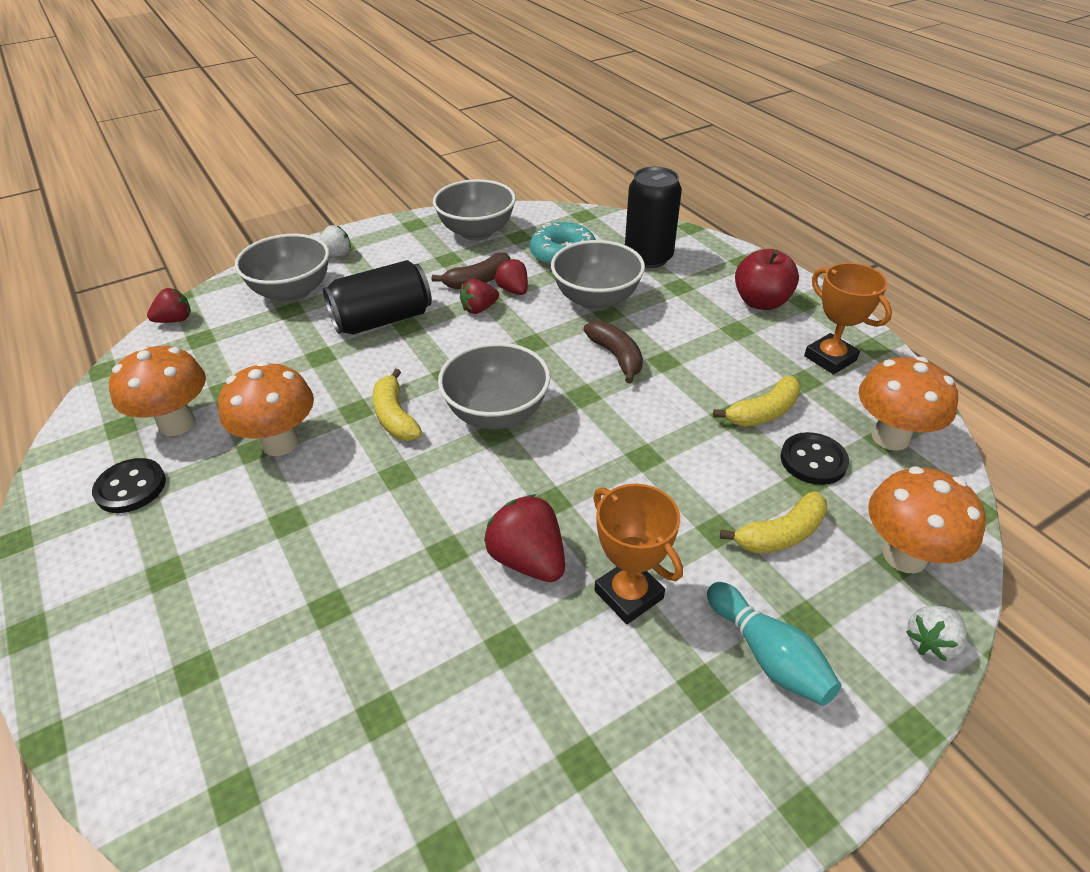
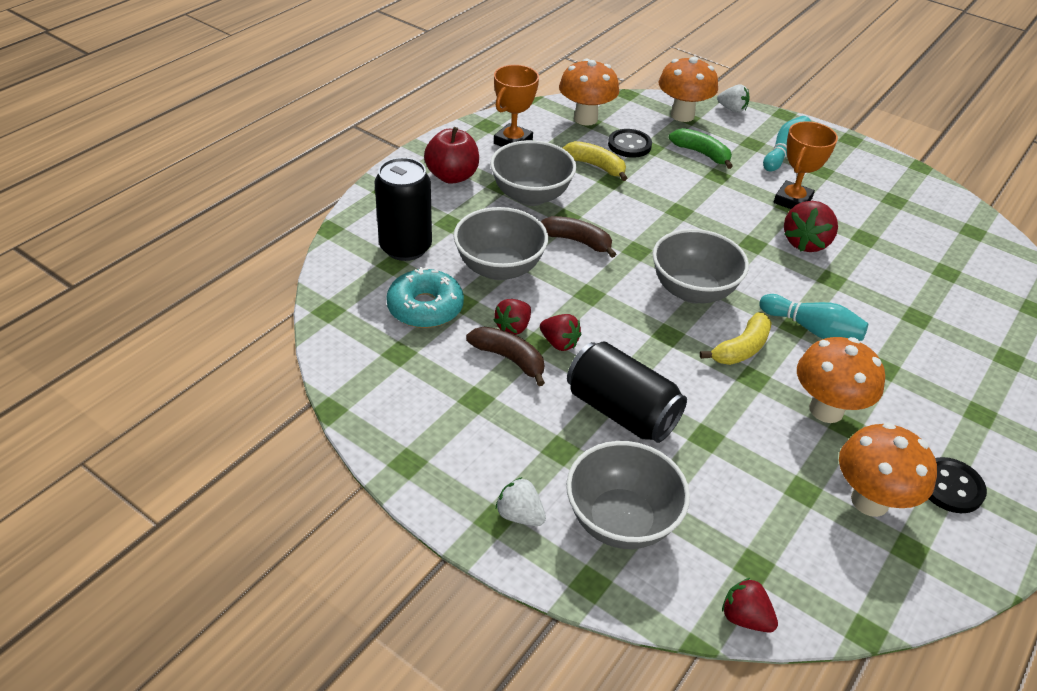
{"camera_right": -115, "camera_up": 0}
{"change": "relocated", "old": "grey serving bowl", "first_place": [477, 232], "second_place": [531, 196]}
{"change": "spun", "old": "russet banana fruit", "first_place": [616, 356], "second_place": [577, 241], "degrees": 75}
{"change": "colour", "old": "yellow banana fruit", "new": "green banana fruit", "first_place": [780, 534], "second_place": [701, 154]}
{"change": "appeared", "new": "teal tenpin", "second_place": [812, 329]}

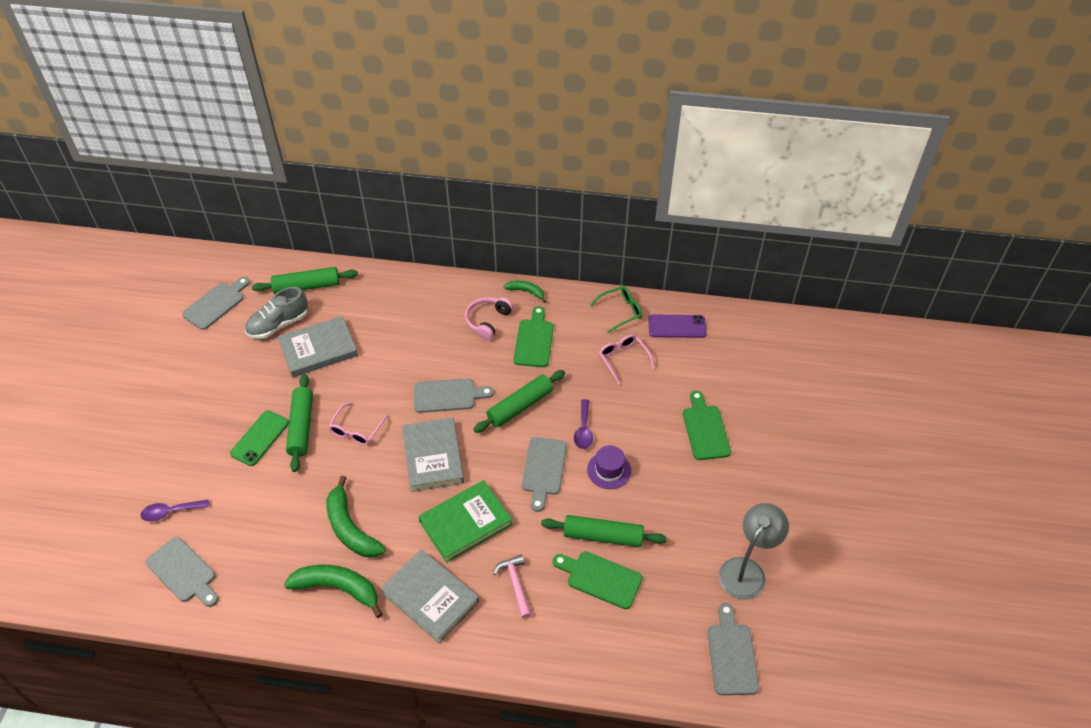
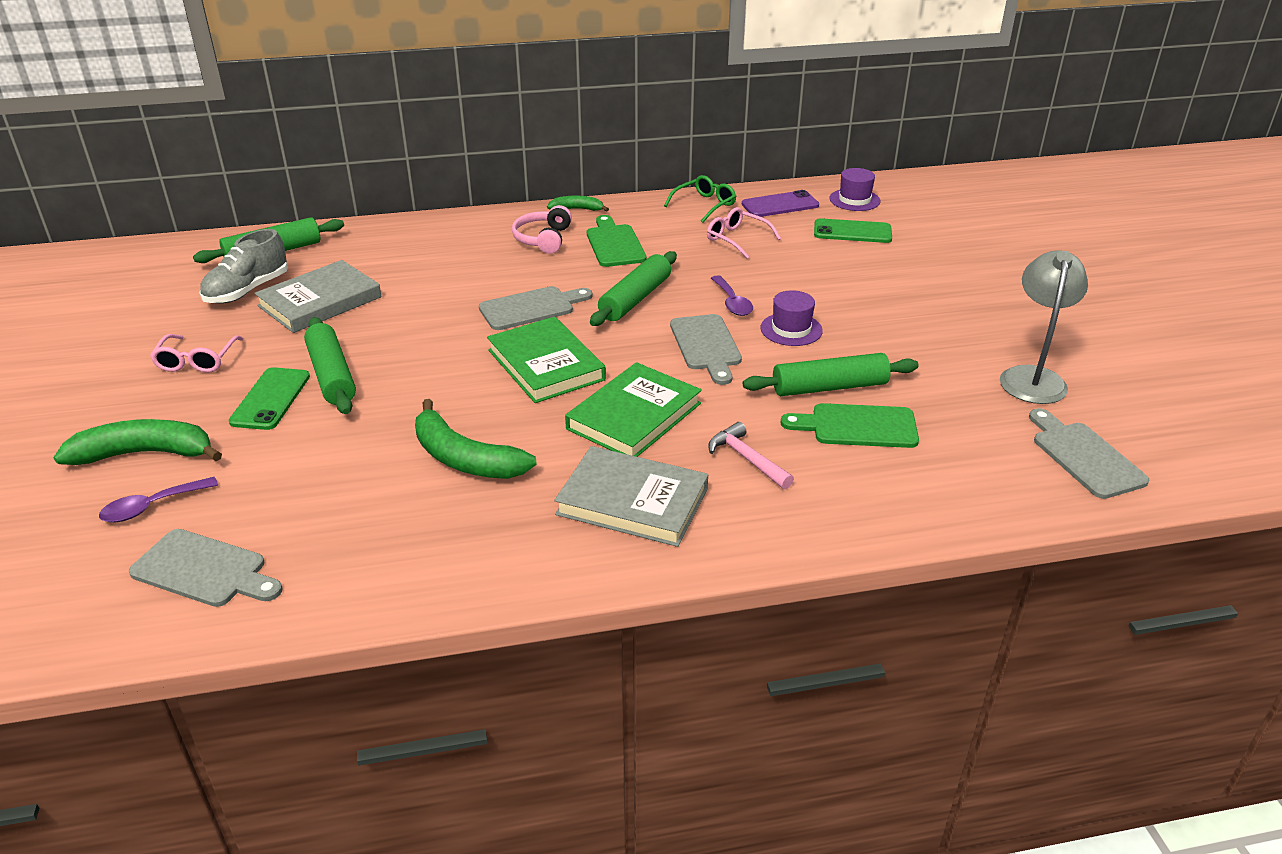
{"camera_right": -20, "camera_up": -15}
{"change": "missing", "old": "grey chopping board", "first_place": [216, 304]}
{"change": "relocated", "old": "green banana fruit", "first_place": [338, 588], "second_place": [145, 454]}
{"change": "relocated", "old": "pink spectacles", "first_place": [356, 430], "second_place": [197, 361]}
{"change": "colour", "old": "grey hardback", "new": "green hardback", "first_place": [433, 457], "second_place": [546, 365]}
{"change": "missing", "old": "green chopping board", "first_place": [705, 429]}
{"change": "appeared", "new": "green phone", "second_place": [852, 232]}
{"change": "appeared", "new": "purple top hat", "second_place": [854, 200]}

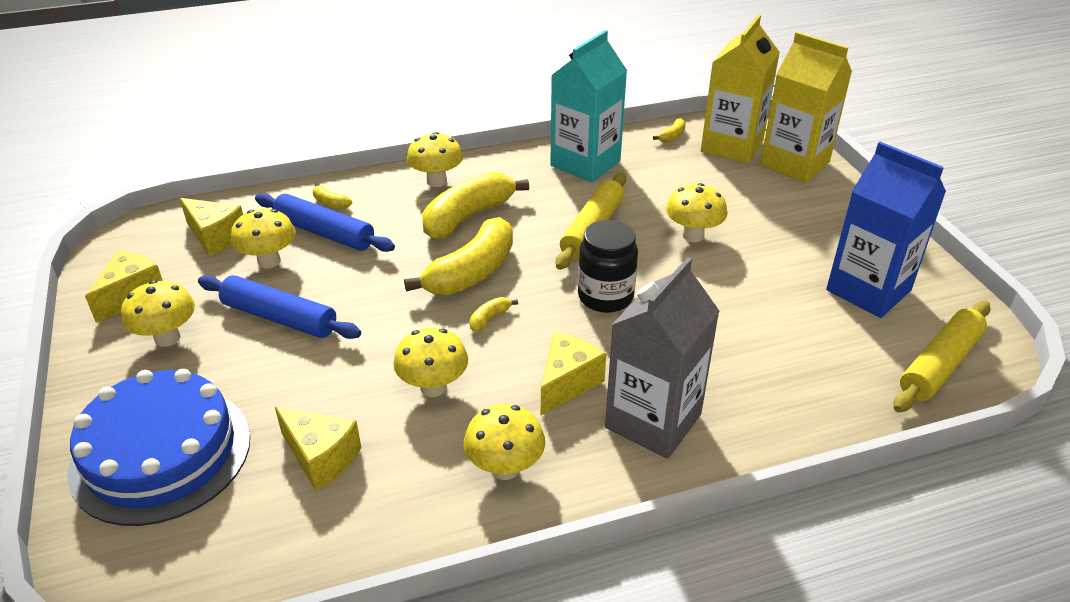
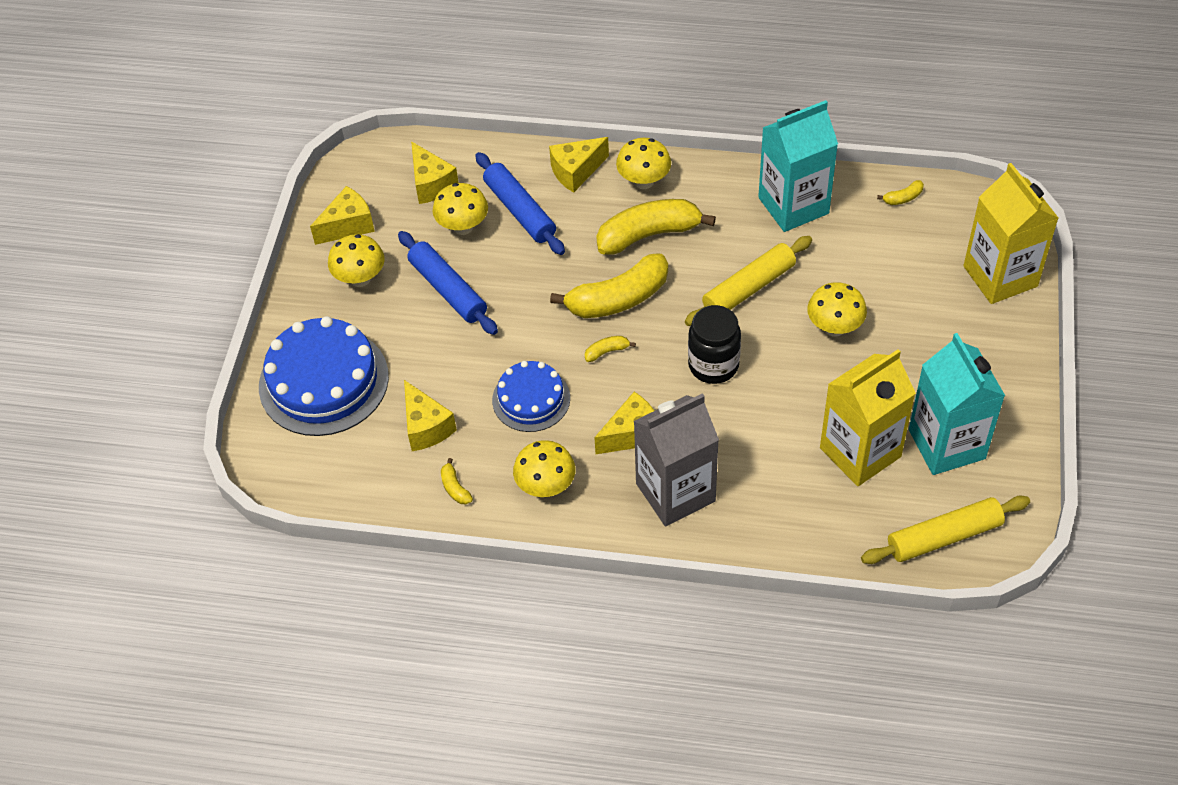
{"camera_right": 30, "camera_up": 15}
{"change": "relocated", "old": "yellow banana fruit", "first_place": [330, 203], "second_place": [455, 488]}
{"change": "exchanged", "old": "yellow fungus", "new": "royal blue gateau", "first_place": [433, 387], "second_place": [531, 399]}
{"change": "relocated", "old": "yellow carton", "first_place": [732, 146], "second_place": [860, 452]}
{"change": "colour", "old": "royal blue carton", "new": "teal carton", "first_place": [868, 290], "second_place": [946, 444]}
{"change": "appeared", "new": "yellow cheese", "second_place": [576, 171]}

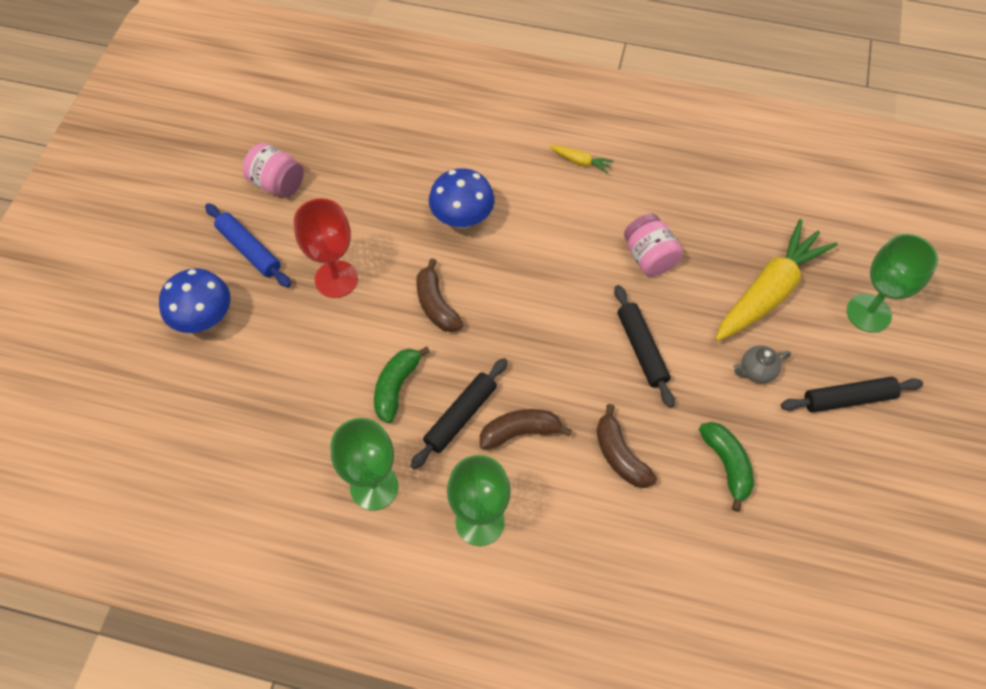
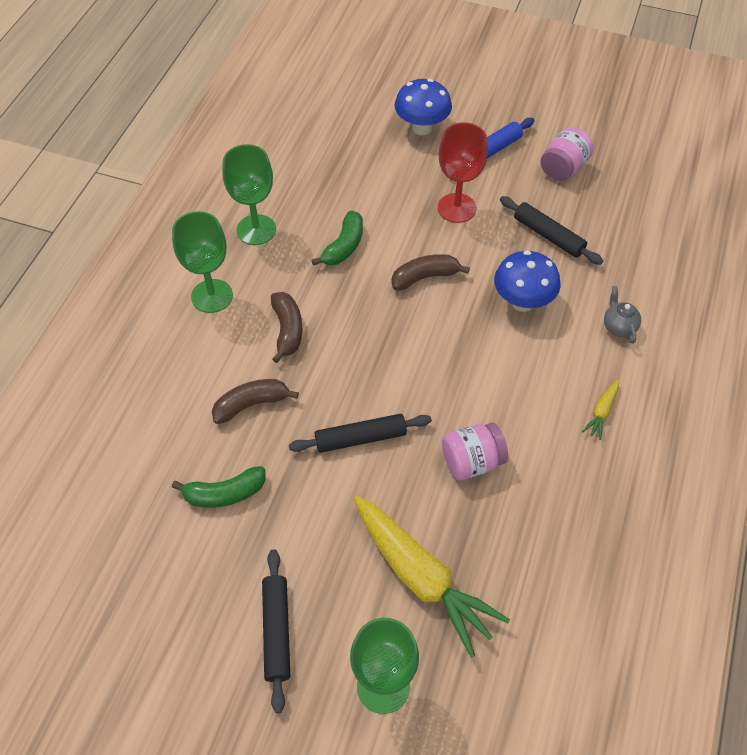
{"camera_right": 95, "camera_up": -5}
{"change": "spun", "old": "green banana fruit", "first_place": [396, 387], "second_place": [344, 246], "degrees": 90}
{"change": "relocated", "old": "black pastry roller", "first_place": [460, 416], "second_place": [548, 236]}
{"change": "relocated", "old": "grey teapot", "first_place": [756, 371], "second_place": [618, 327]}

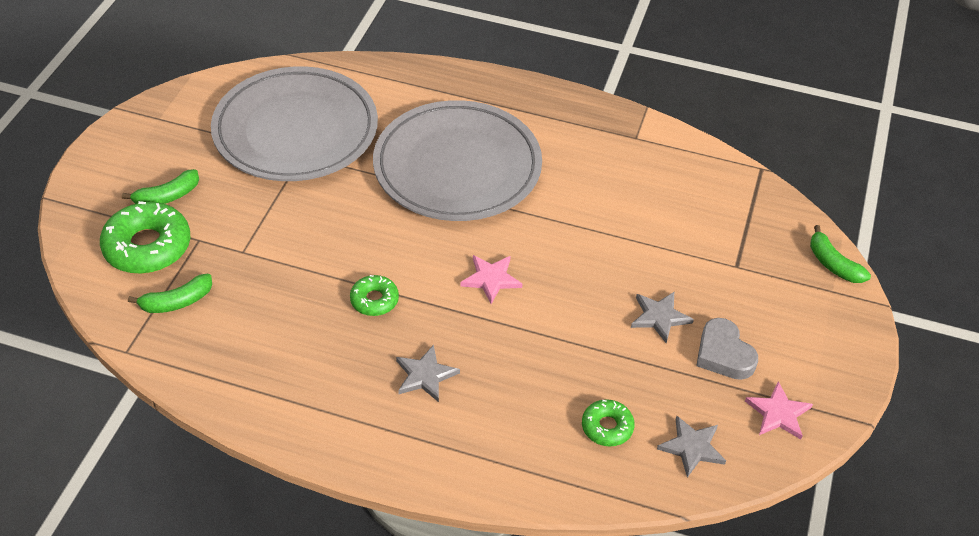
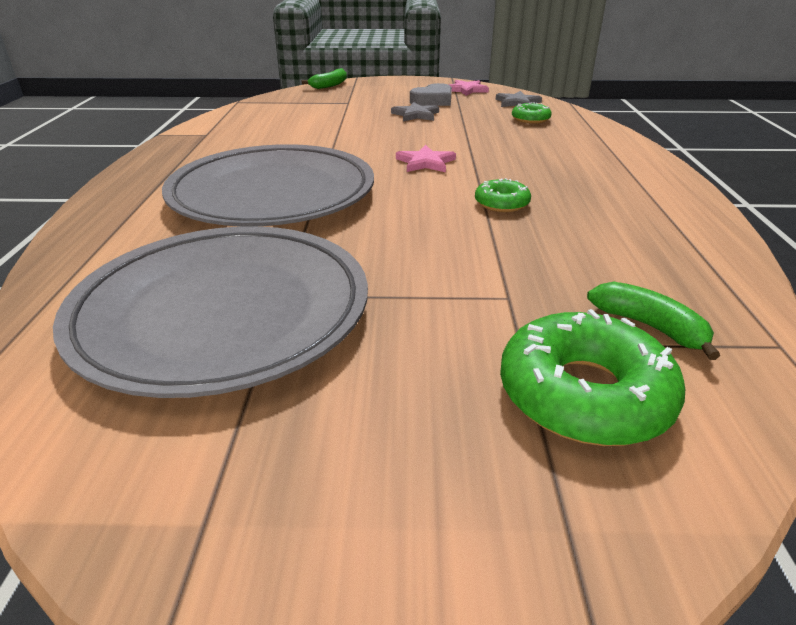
{"camera_right": -105, "camera_up": -15}
{"change": "missing", "old": "green banana fruit", "first_place": [167, 196]}
{"change": "missing", "old": "grey five-pointed star", "first_place": [425, 375]}

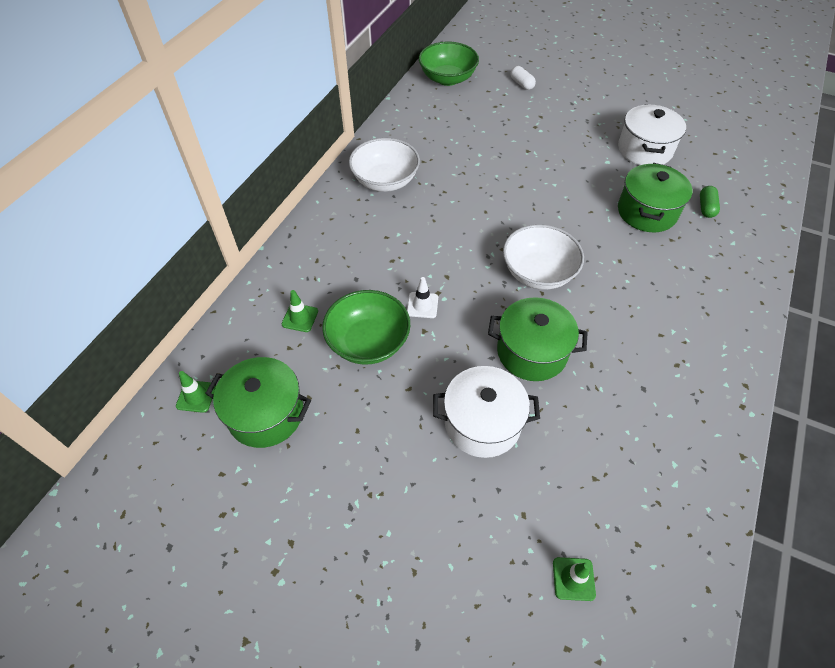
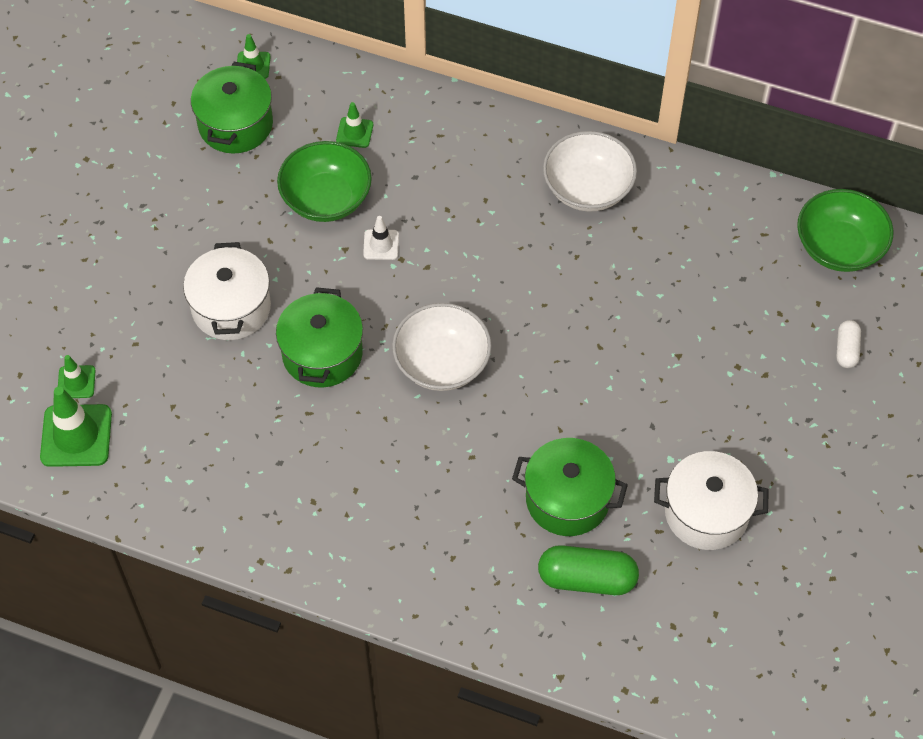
{"camera_right": 85, "camera_up": 5}
{"change": "spun", "old": "pure white pill shape", "first_place": [521, 84], "second_place": [846, 349], "degrees": -45}
{"change": "size", "old": "green pill shape", "first_place": [706, 207], "second_place": [587, 579], "factor": 1.79}
{"change": "appeared", "new": "green traffic cone", "second_place": [76, 436]}

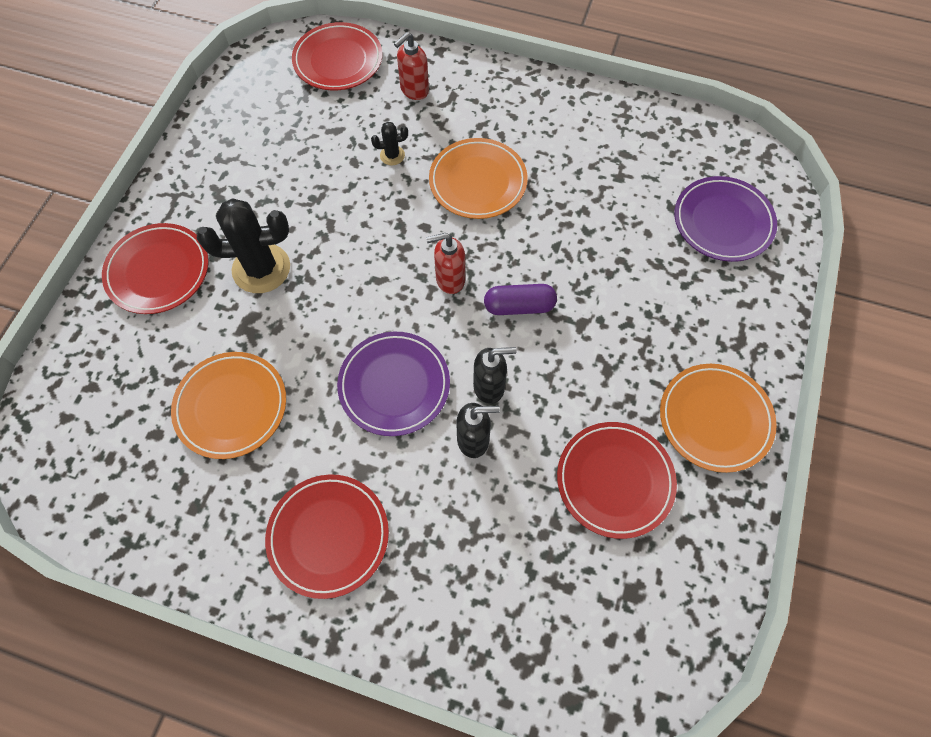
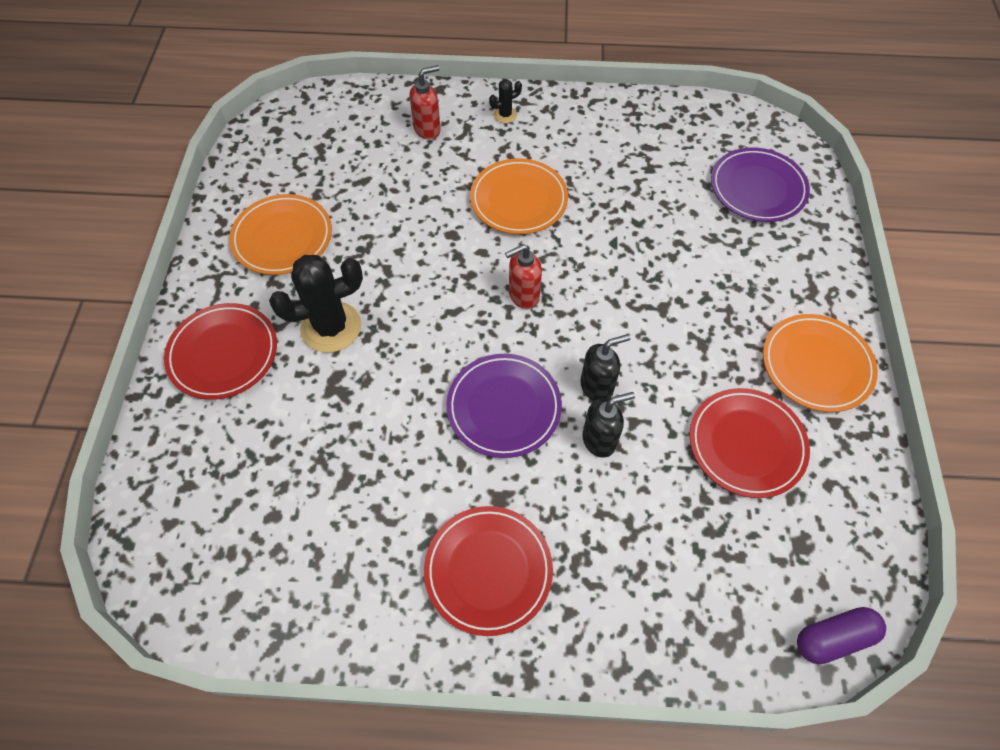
{"camera_right": -15, "camera_up": -5}
{"change": "relocated", "old": "bright orange dinner plate", "first_place": [231, 406], "second_place": [282, 238]}
{"change": "missing", "old": "crimson dinner plate", "first_place": [338, 61]}
{"change": "relocated", "old": "black prickly plant", "first_place": [392, 155], "second_place": [505, 115]}
{"change": "spun", "old": "crimson soap pump", "first_place": [414, 90], "second_place": [427, 129], "degrees": -150}
{"change": "relocated", "old": "purple pill shape", "first_place": [519, 306], "second_place": [833, 638]}

